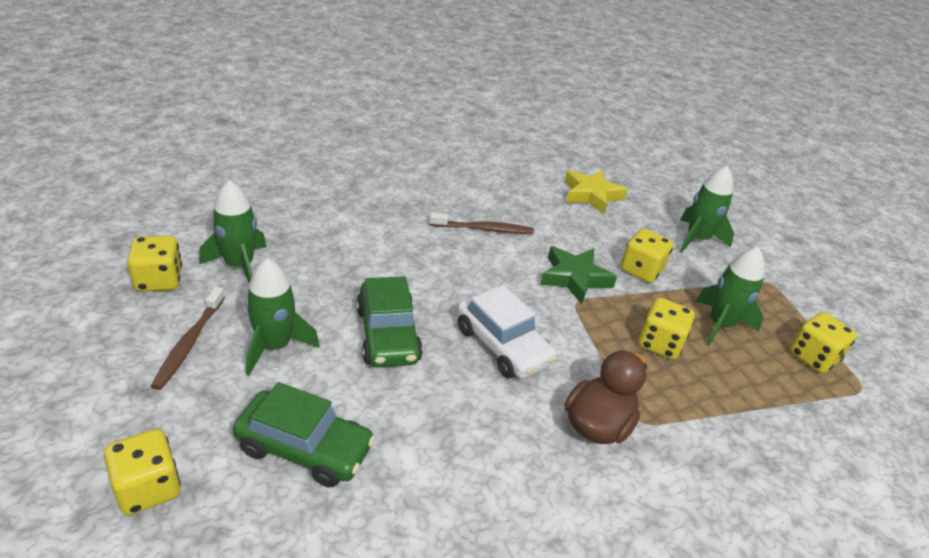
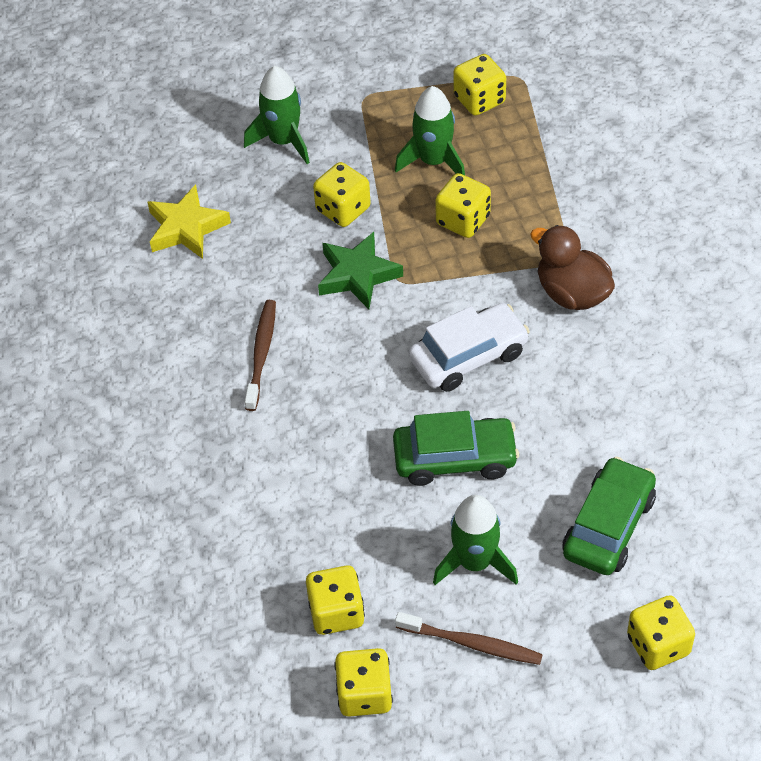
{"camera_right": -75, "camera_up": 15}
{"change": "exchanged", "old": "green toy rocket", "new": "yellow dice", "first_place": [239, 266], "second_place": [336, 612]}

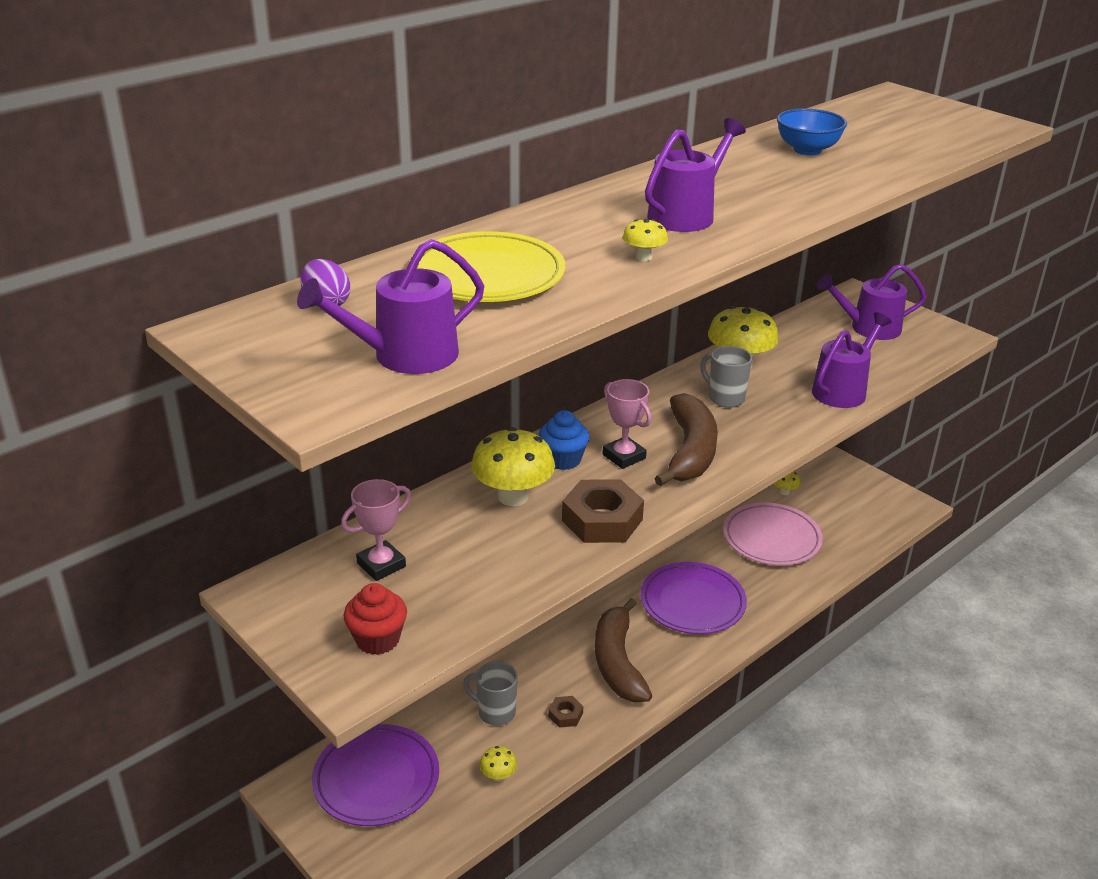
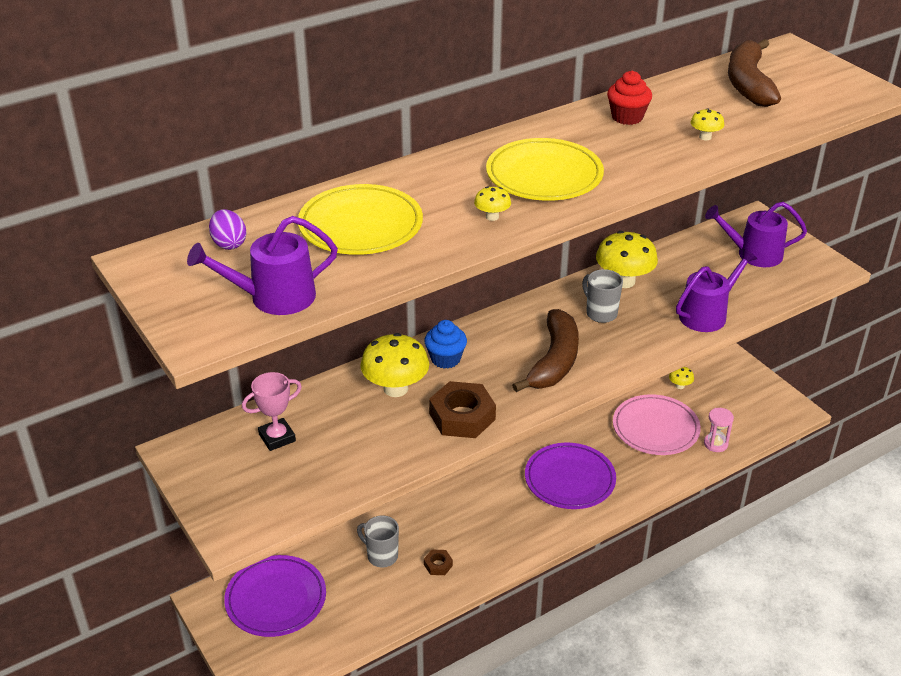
{"camera_right": 10, "camera_up": 5}
{"change": "relocated", "old": "crimson fairy cake", "first_place": [377, 639], "second_place": [627, 117]}
{"change": "relocated", "old": "yellow fungus", "first_place": [498, 776], "second_place": [705, 137]}
{"change": "relocated", "old": "russet banana fruit", "first_place": [618, 662], "second_place": [748, 84]}
{"change": "missing", "old": "pink prize cup", "first_place": [624, 456]}
{"change": "exchanged", "old": "purple sprinkling can", "new": "yellow dinner plate", "first_place": [686, 215], "second_place": [544, 175]}
{"change": "missing", "old": "royal blue serving bowl", "first_place": [807, 150]}
{"change": "appeared", "new": "pink sandglass", "second_place": [715, 444]}

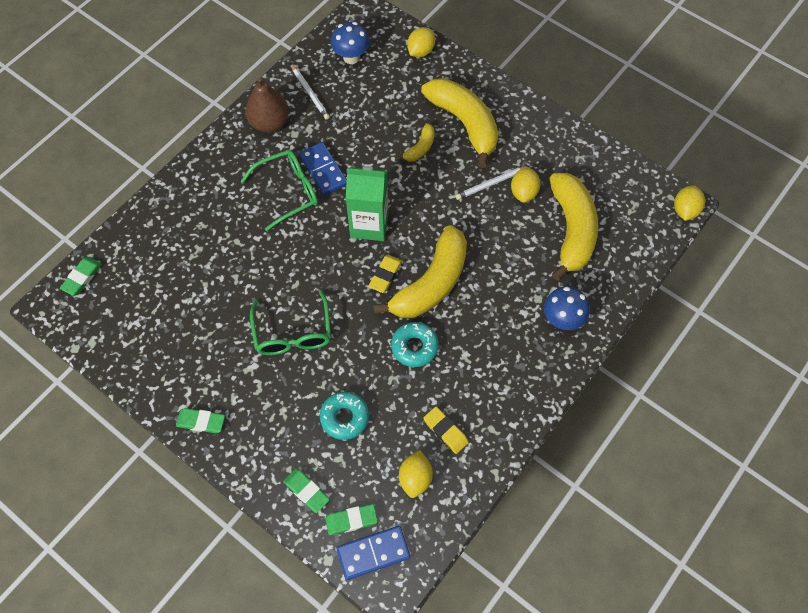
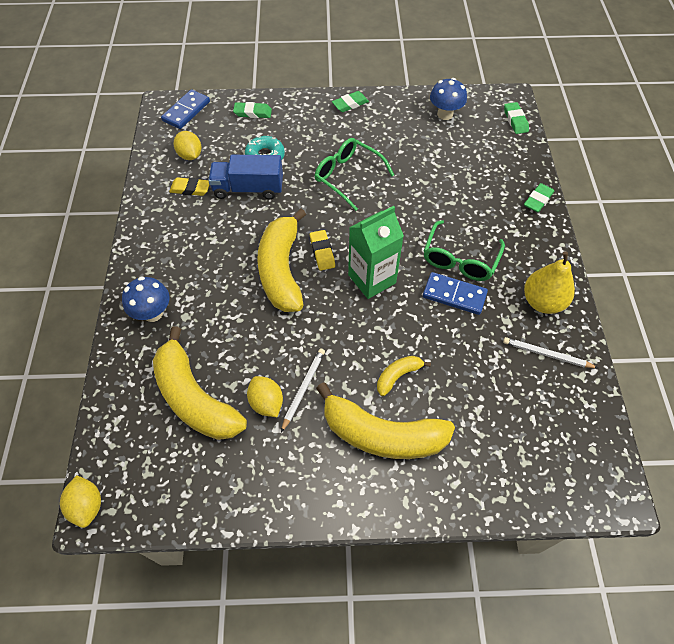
{"camera_right": 140, "camera_up": -5}
{"change": "colour", "old": "russet pear", "new": "yellow pear", "first_place": [269, 123], "second_place": [542, 302]}
{"change": "relocated", "old": "green pencil eraser", "first_place": [351, 520], "second_place": [538, 200]}
{"change": "relocated", "old": "royal blue fungus", "first_place": [351, 57], "second_place": [445, 114]}
{"change": "missing", "old": "teal doughnut", "first_place": [414, 347]}
{"change": "spun", "old": "yellow banana fruit", "first_place": [420, 148], "second_place": [398, 376], "degrees": 60}
{"change": "missing", "old": "yellow lemon", "first_place": [420, 51]}
{"change": "appeared", "new": "royal blue toy truck", "second_place": [248, 189]}

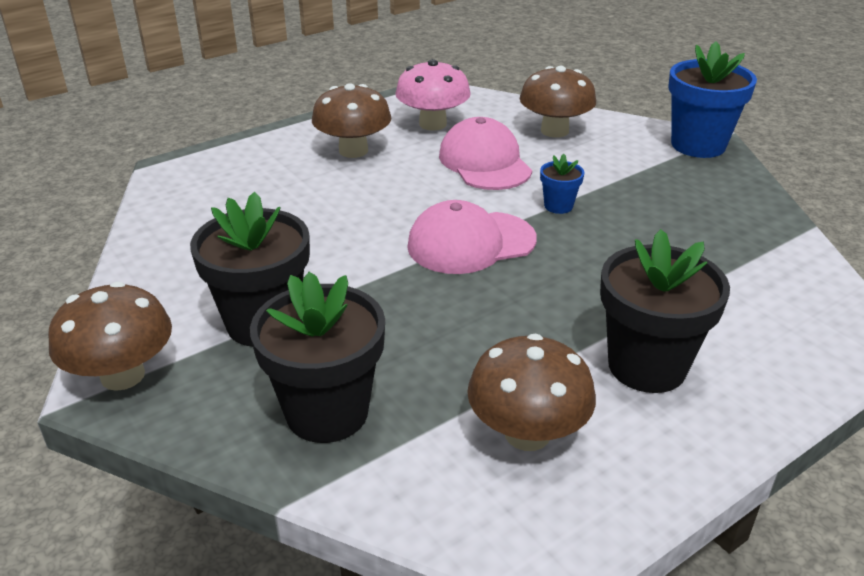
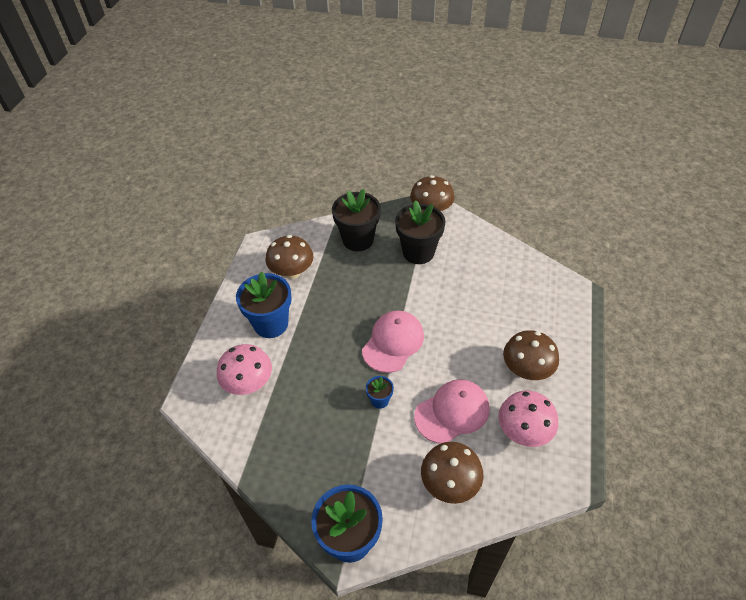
{"camera_right": 140, "camera_up": 15}
{"change": "spun", "old": "pink peaked cap", "first_place": [484, 162], "second_place": [452, 412], "degrees": -60}
{"change": "colour", "old": "black flower pot", "new": "royal blue flower pot", "first_place": [647, 366], "second_place": [271, 324]}
{"change": "appeared", "new": "pink fungus", "second_place": [248, 383]}

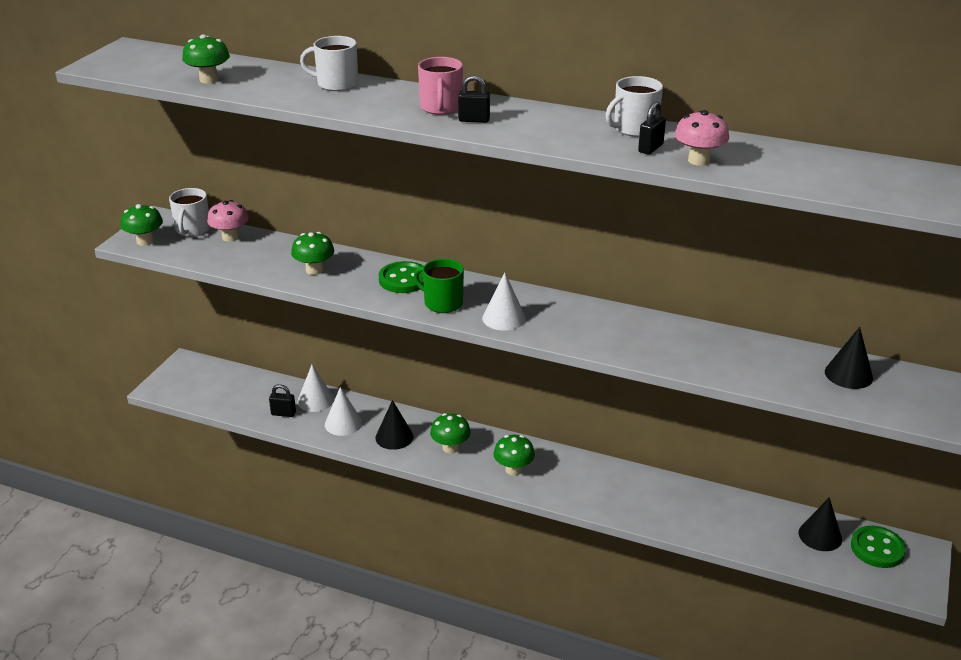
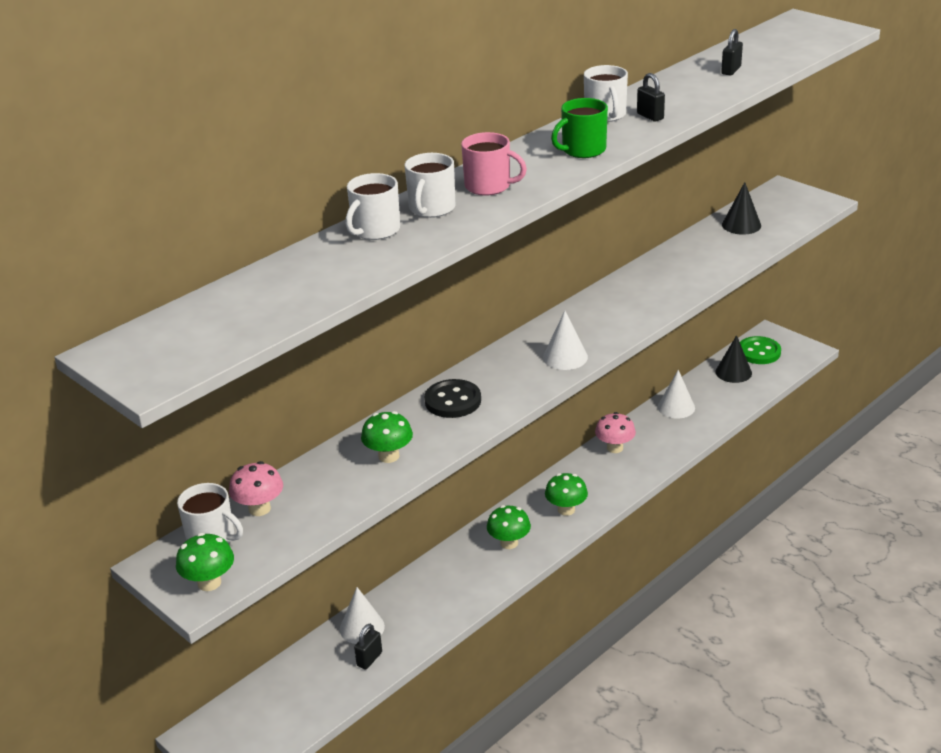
{"camera_right": -65, "camera_up": 0}
{"change": "missing", "old": "green fungus", "first_place": [209, 79]}
{"change": "relocated", "old": "pure white cone", "first_place": [343, 423], "second_place": [676, 407]}
{"change": "missing", "old": "black cone", "first_place": [394, 437]}
{"change": "colour", "old": "green sewing button", "new": "black sewing button", "first_place": [403, 279], "second_place": [453, 401]}
{"change": "relocated", "old": "green tea mug", "first_place": [442, 303], "second_place": [582, 150]}
{"change": "relocated", "old": "black small lock", "first_place": [474, 120], "second_place": [731, 70]}
{"change": "relocated", "old": "pink fungus", "first_place": [698, 160], "second_place": [615, 448]}
{"change": "appeared", "new": "pure white tea mug", "second_place": [431, 209]}

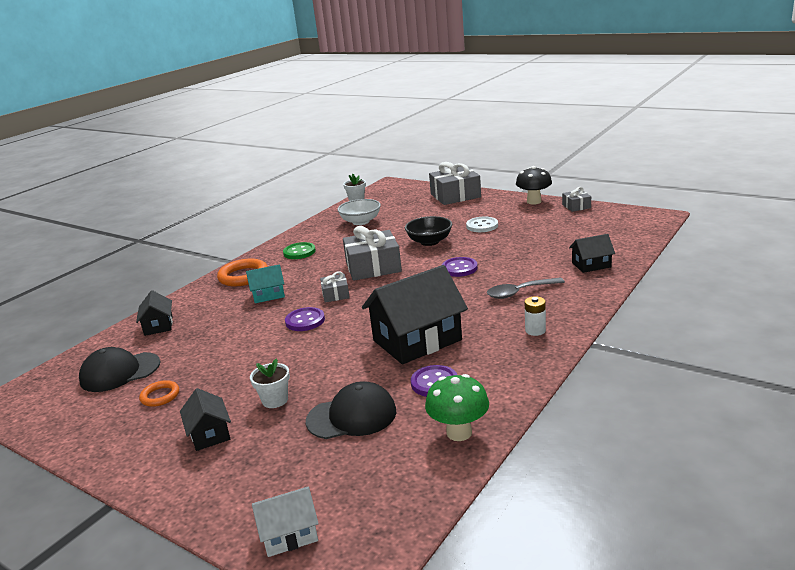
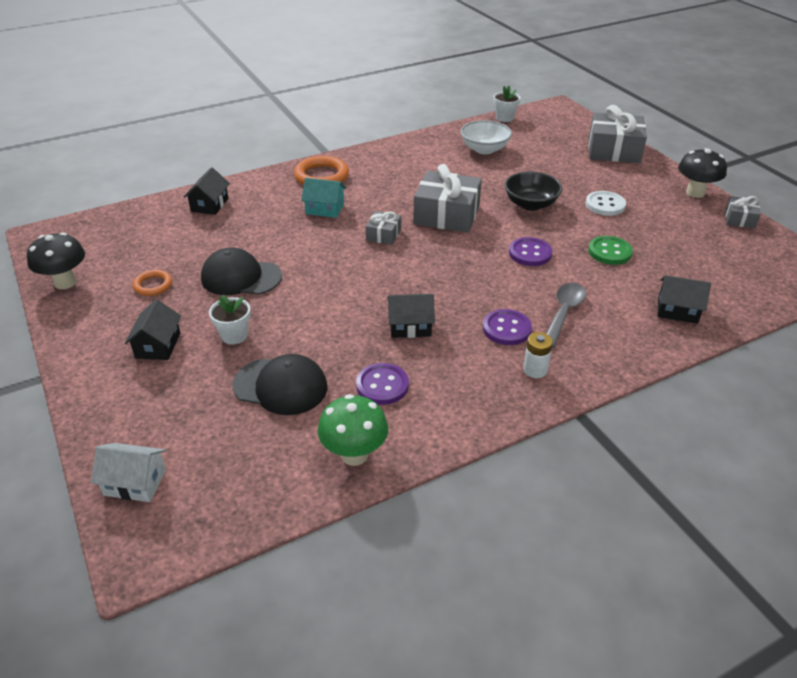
{"camera_right": 25, "camera_up": 15}
{"change": "relocated", "old": "black peaked cap", "first_place": [120, 372], "second_place": [241, 277]}
{"change": "relocated", "old": "green sewing button", "first_place": [299, 252], "second_place": [609, 252]}
{"change": "relocated", "old": "purple sewing button", "first_place": [305, 321], "second_place": [506, 329]}
{"change": "size", "old": "black cottage", "first_place": [417, 340], "second_place": [410, 326], "factor": 0.5}
{"change": "spun", "old": "grey tablespoon", "first_place": [519, 292], "second_place": [564, 313], "degrees": 105}
{"change": "appeared", "new": "black fungus", "second_place": [65, 282]}

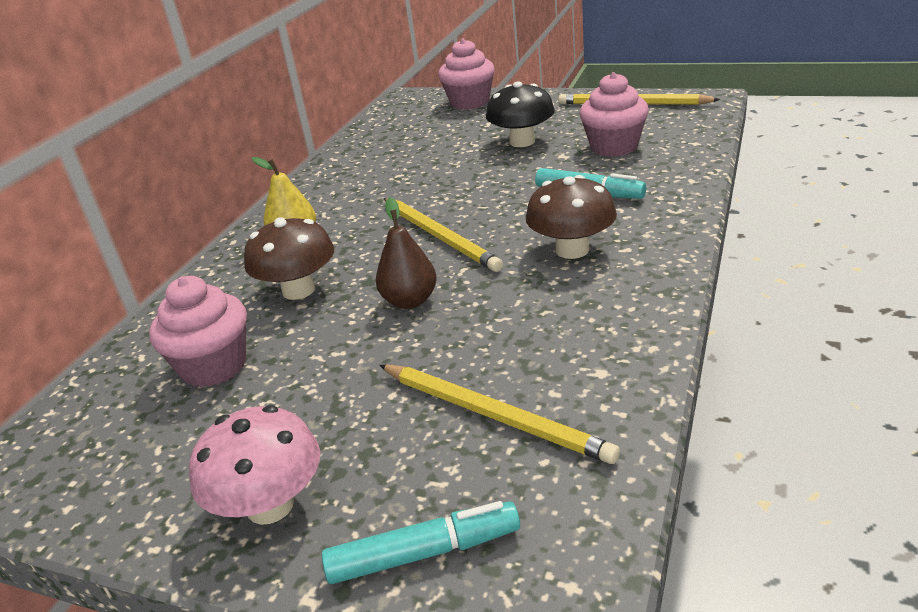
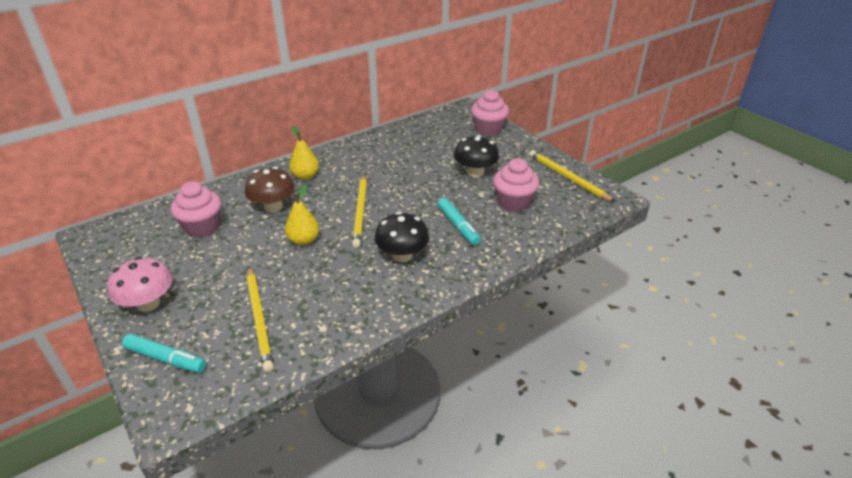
{"camera_right": 30, "camera_up": 5}
{"change": "colour", "old": "russet pear", "new": "yellow pear", "first_place": [410, 301], "second_place": [304, 240]}
{"change": "colour", "old": "russet fungus", "new": "black fungus", "first_place": [572, 250], "second_place": [402, 255]}

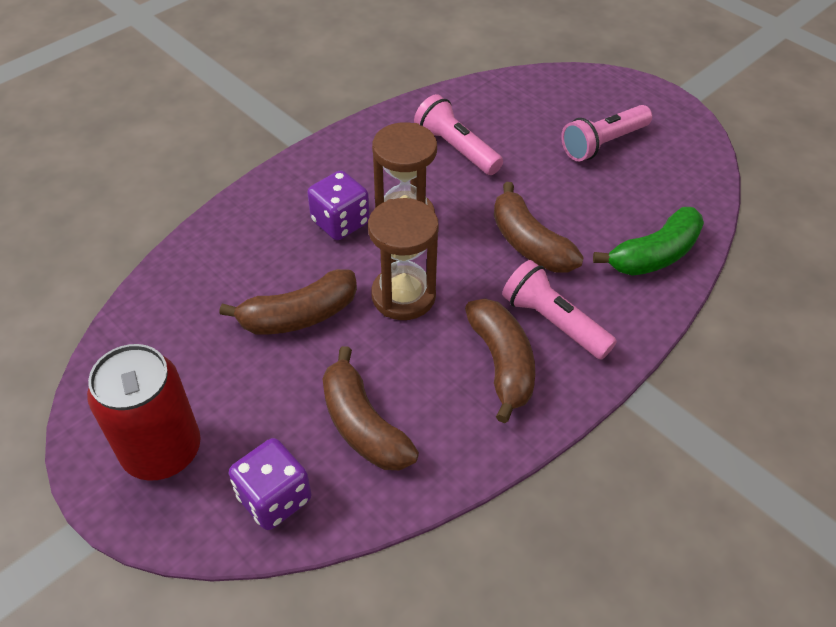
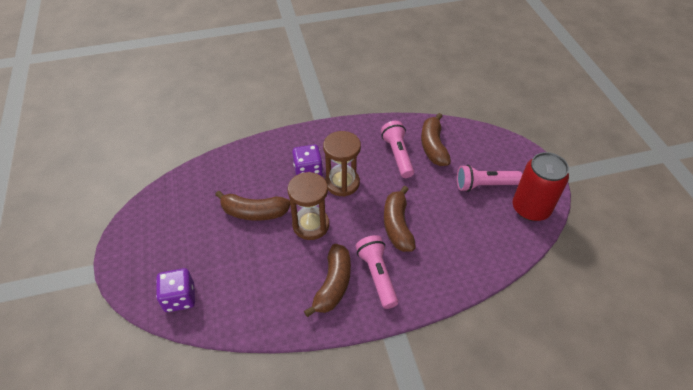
{"camera_right": 30, "camera_up": 0}
{"change": "relocated", "old": "crimson tin", "first_place": [162, 450], "second_place": [530, 208]}
{"change": "relocated", "old": "russet banana fruit", "first_place": [363, 425], "second_place": [433, 146]}
{"change": "missing", "old": "green banana fruit", "first_place": [654, 255]}

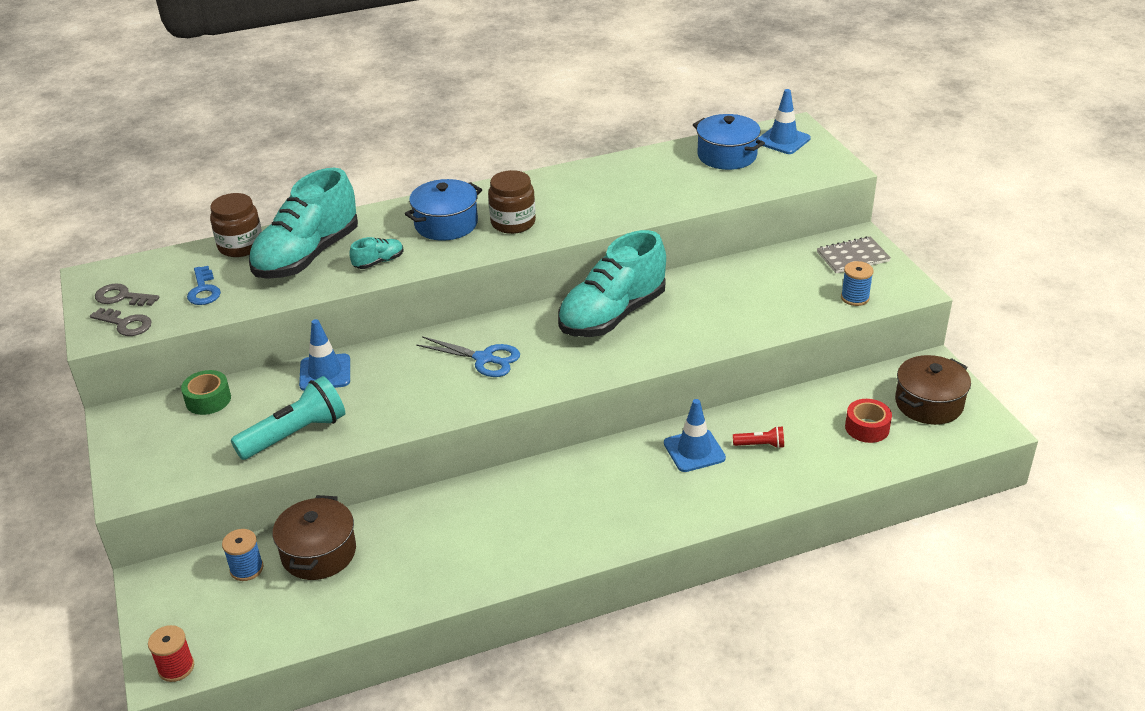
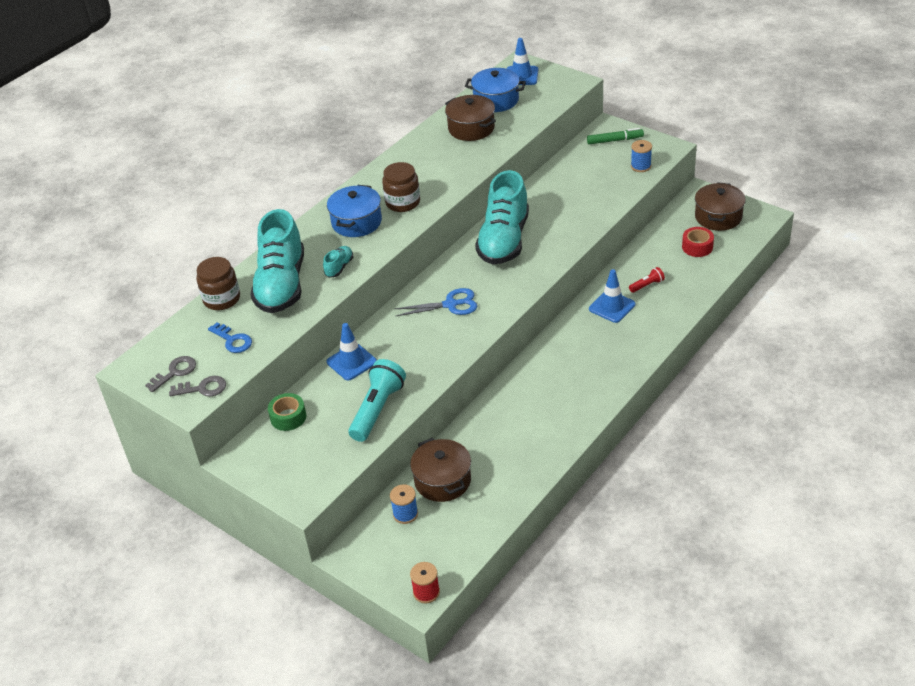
{"camera_right": -30, "camera_up": 5}
{"change": "spun", "old": "grey latchkey", "first_place": [122, 297], "second_place": [175, 372], "degrees": 150}
{"change": "exchanged", "old": "grey notepad", "new": "green felt pen", "first_place": [853, 257], "second_place": [615, 140]}
{"change": "appeared", "new": "russet cooking pot", "second_place": [471, 128]}

